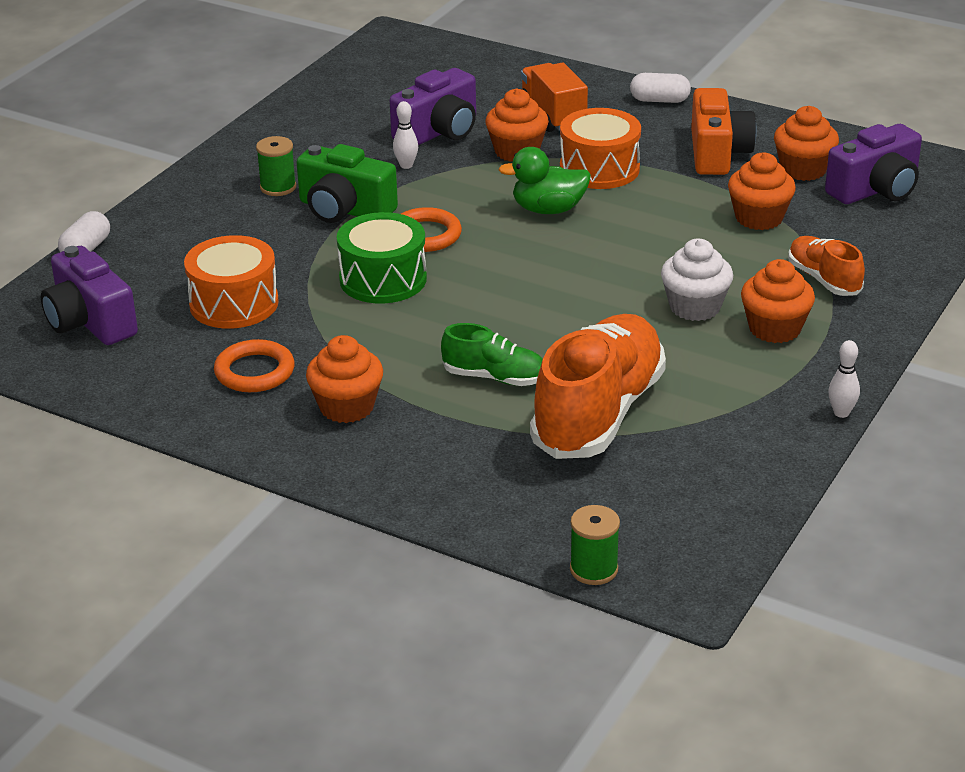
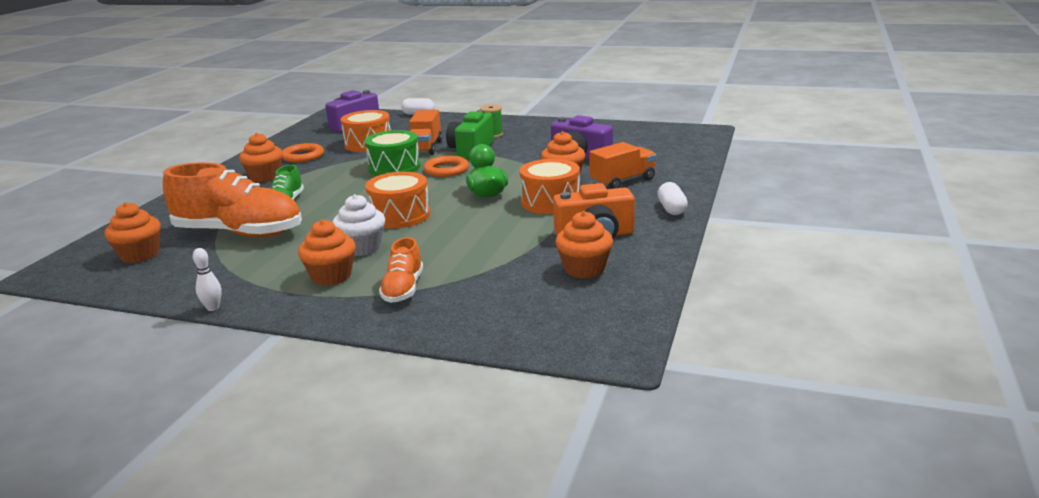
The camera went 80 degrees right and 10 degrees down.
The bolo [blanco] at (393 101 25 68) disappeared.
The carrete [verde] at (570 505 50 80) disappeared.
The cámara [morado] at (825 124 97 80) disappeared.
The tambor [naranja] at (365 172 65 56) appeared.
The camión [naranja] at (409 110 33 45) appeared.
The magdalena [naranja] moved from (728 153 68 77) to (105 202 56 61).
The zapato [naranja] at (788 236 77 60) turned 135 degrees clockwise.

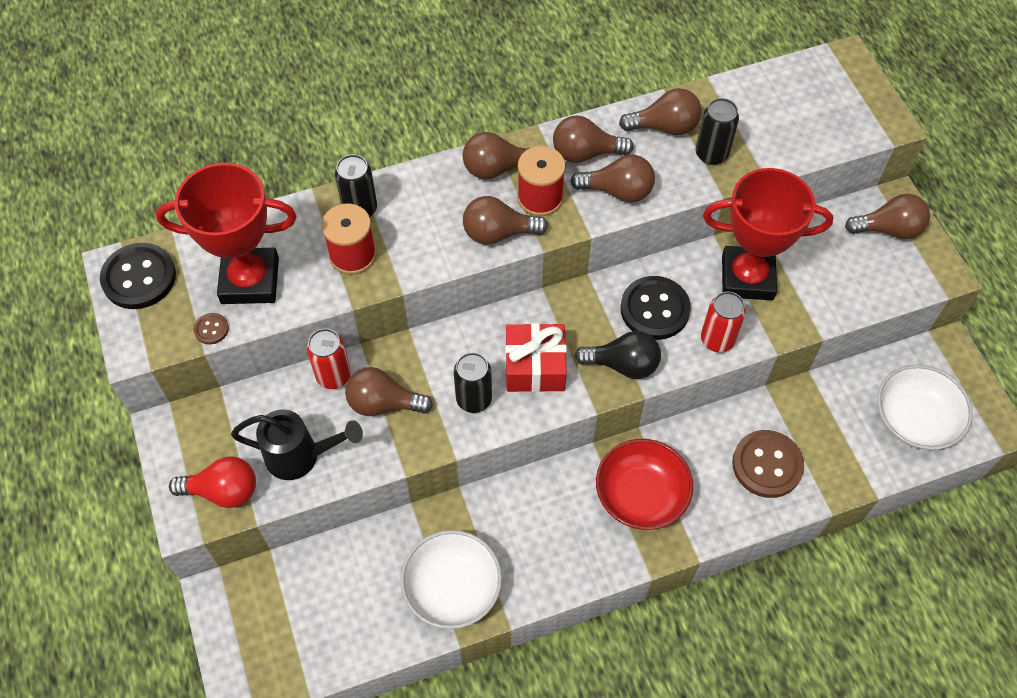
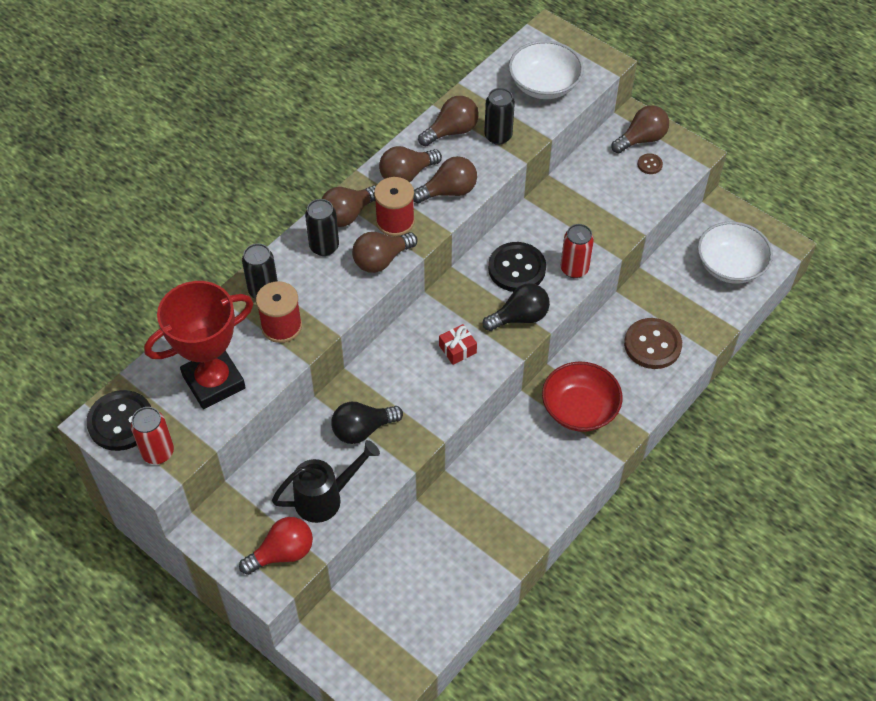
The camera went 30 degrees left and 5 degrees down.
The trofeo [rojo] at (703 168 130 132) disappeared.
The botón [marrón] moved from (194 313 35 32) to (638 154 25 20).
The lata [rojo] moved from (307 329 44 60) to (131 407 43 57).
The cuenco [blanco] moved from (400 530 102 99) to (509 41 75 58).
The lata [negro] moved from (454 352 38 61) to (305 199 34 57).
The bombilla [marrón] at (345 367 88 49) became the bombilla [negro] at (331 402 72 42).
The regalo [rojo] at (505 323 62 69) changed to 0.57 times the size.

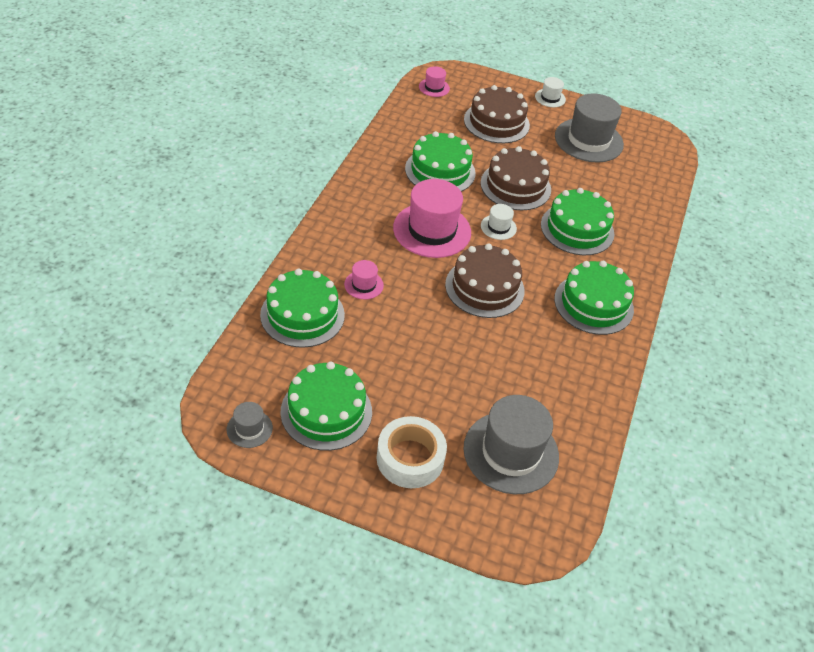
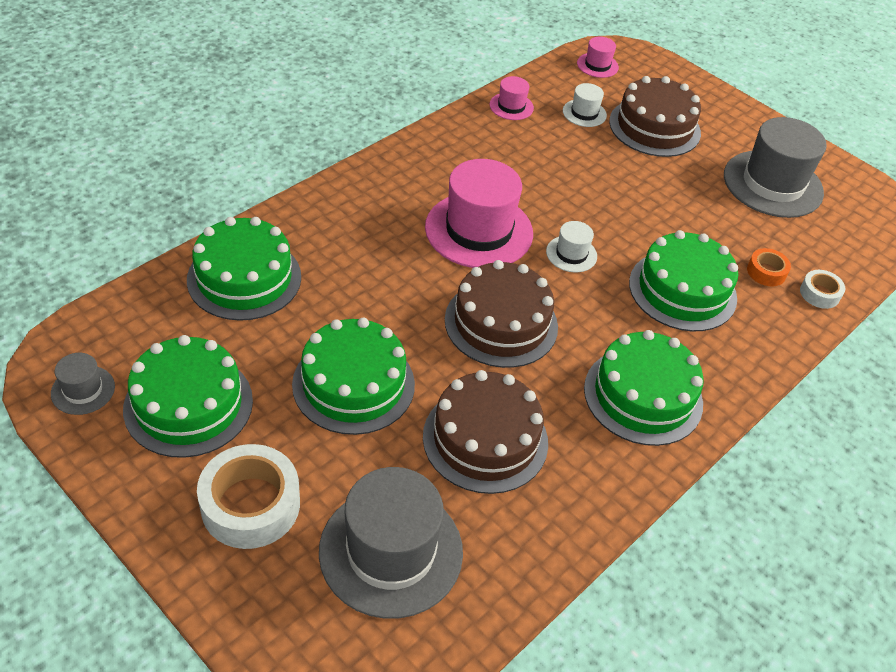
The camera went 25 degrees right and 0 degrees up.
The cinta adhesiva [naranja] at (747 248 44 38) appeared.
The cinta adhesiva [blanco] at (800 270 45 39) appeared.
The sombrero [rosa] moved from (344 260 40 39) to (489 76 45 44).
The tarta [verde] moved from (405 131 71 60) to (292 318 123 117).
The tarta [marrón] moved from (480 146 71 64) to (423 370 125 124).
The sombrero [blanco] moved from (535 77 31 30) to (563 83 44 44).

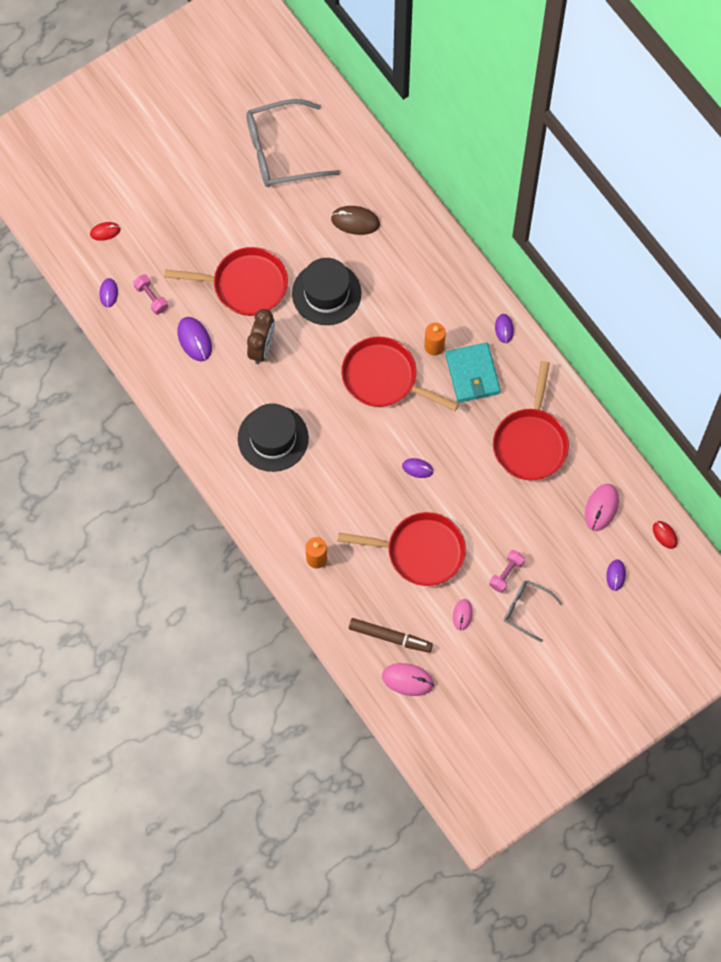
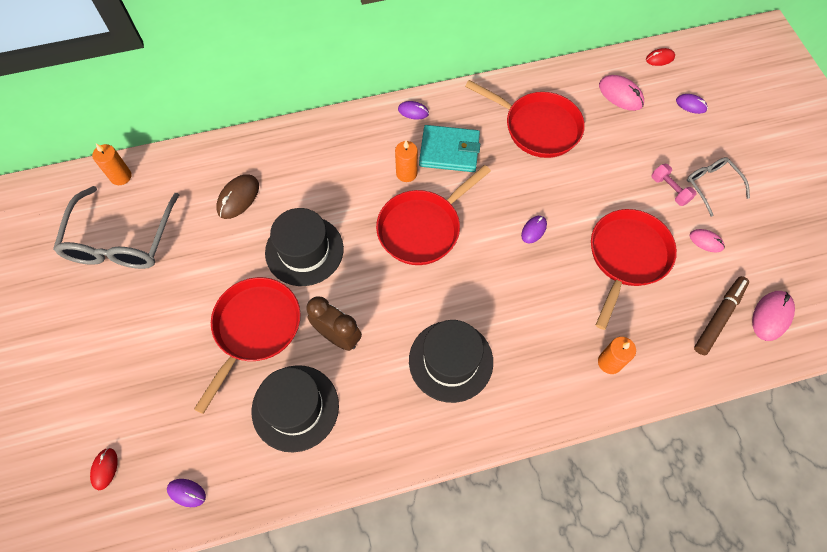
The camera went 70 degrees left and 5 degrees down.
The mancuerna [rosa] at (133 274 35 41) disappeared.
The vela [naranja] at (92 143 40 42) appeared.
The ratón [morado] at (177 317 35 45) was replaced by the sombrero [negro] at (251 365 88 87).
The gafas [gris] at (504 580 58 62) turned 105 degrees clockwise.

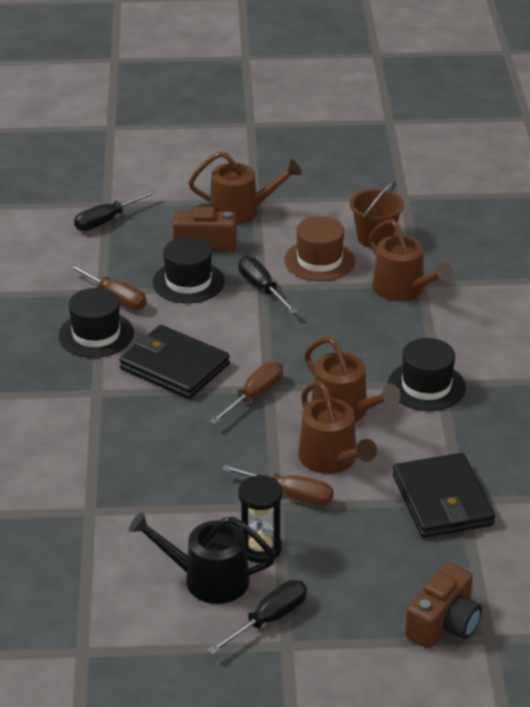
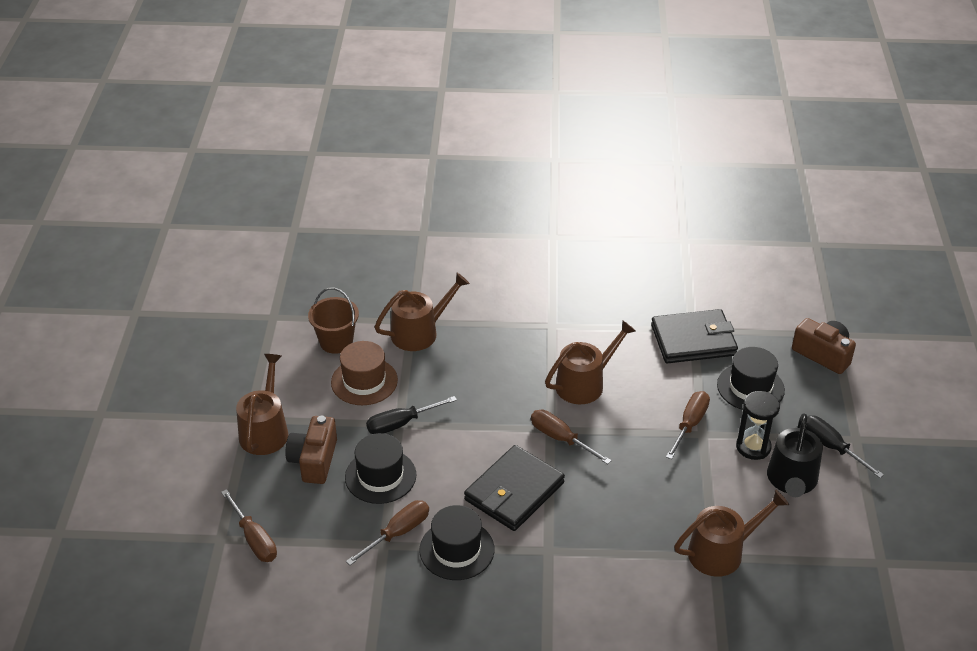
The camera went 85 degrees left and 5 degrees up.
The regadera [marrón] moved from (298 381 79 93) to (674 489 115 88).
The sombrero [negro] moved from (388 338 78 73) to (717 347 68 63).
The destornillador [negro] at (74 190 82 41) became the destornillador [marrón] at (221 489 56 73).

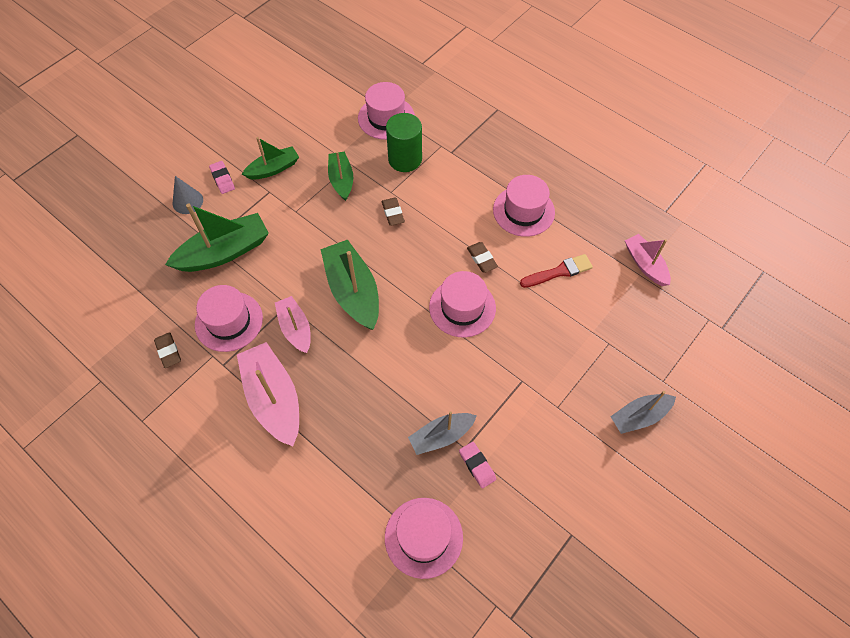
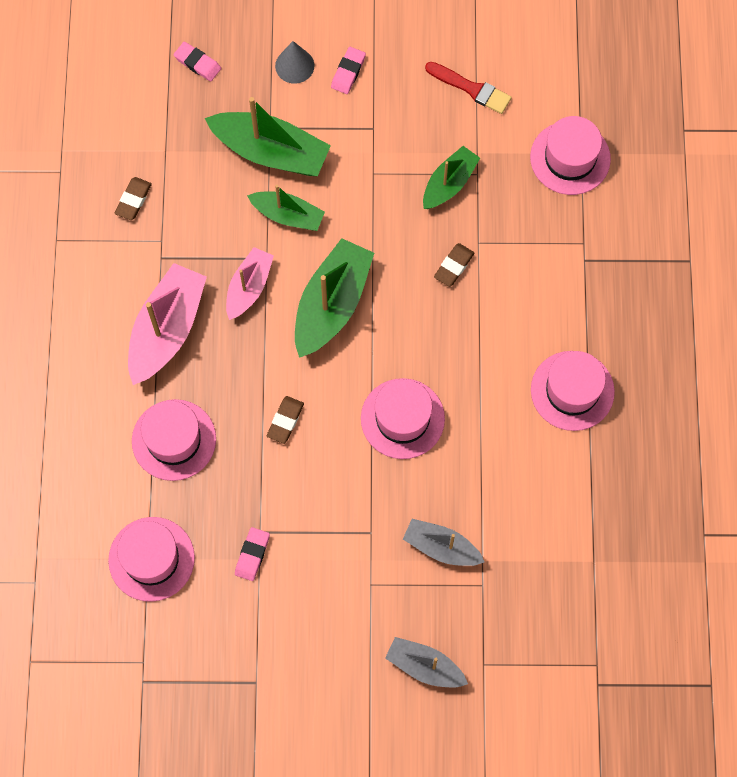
The camera went 50 degrees right and 10 degrees up.
The cilindro [verde] at (386 113 36 59) disappeared.
The barco [rosa] at (625 234 46 52) disappeared.
The goma de borrar [rosa] at (174 42 47 39) appeared.
The sombrero [rosa] moved from (195 285 68 67) to (132 399 84 82).
The barco [verde] moved from (242 137 57 43) to (247 185 78 46).
The barco [gris] moved from (408 411 69 44) to (403 519 81 47).
The goma de borrar [marrón] moved from (467 242 31 31) to (267 396 37 48).
The pincel [rojo] moved from (520 254 73 34) to (425 62 87 52).

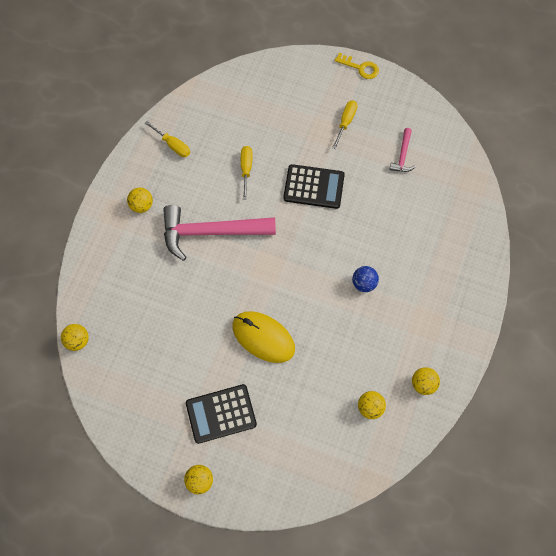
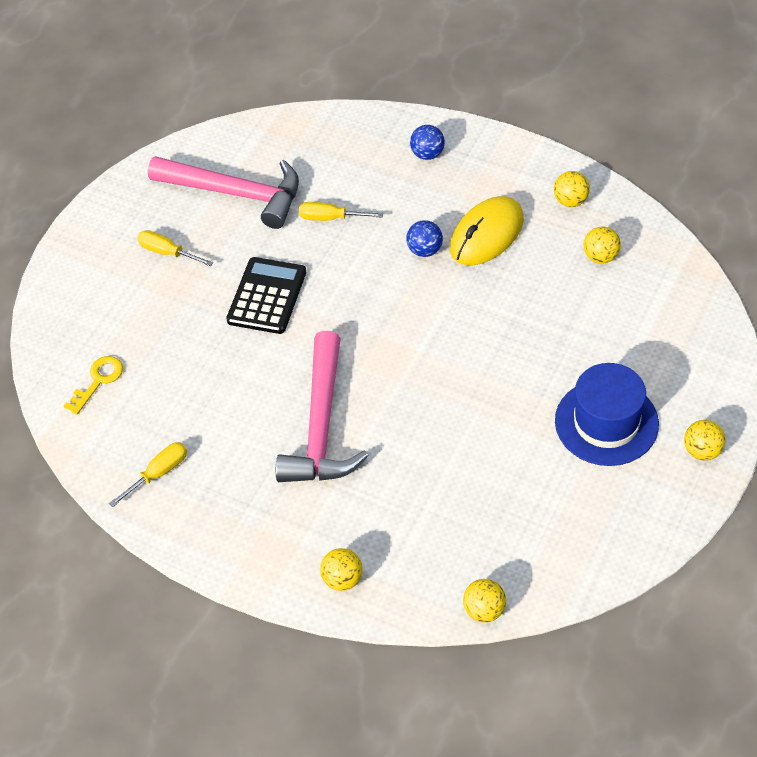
The camera went 80 degrees left and 15 degrees down.
The pelota [azul] at (410 125 35 35) appeared.
The pelota [amarillo] moved from (127 188 26 25) to (320 548 43 43).
The ratón [amarillo] moved from (232 311 63 52) to (450 196 74 69).
The destornillador [amarillo] moved from (241 146 12 54) to (299 202 84 19).
The llave [amarillo] moved from (335 53 44 26) to (64 356 59 59).
The calculadora [negro] at (186 384 71 60) was replaced by the sombrero [azul] at (555 363 104 103).
The martillo [rosa] at (389 128 27 44) changed to 2.20 times the size.

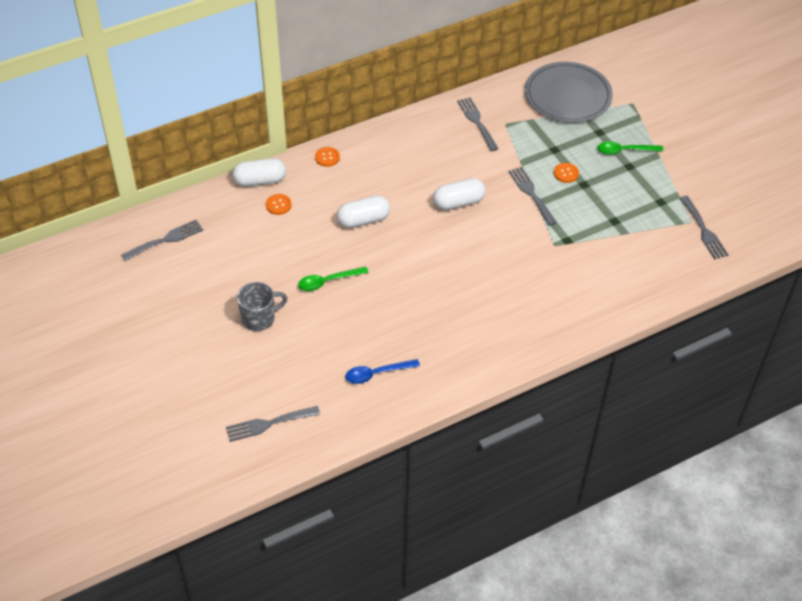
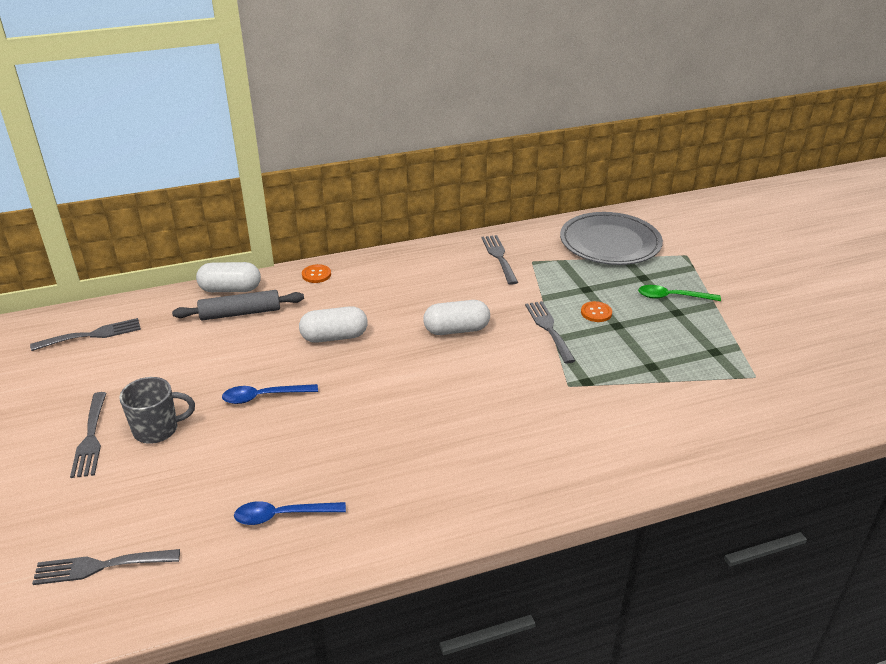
The camera went 10 degrees right and 15 degrees down.
The tenedor [gris] moved from (680 196 49 64) to (70 392 36 86).
The botón [naranja] at (266 194 26 21) was replaced by the rodillo [gris] at (172 290 132 31).
The cuchara [verde] at (298 266 70 25) became the cuchara [azul] at (222 384 96 20).

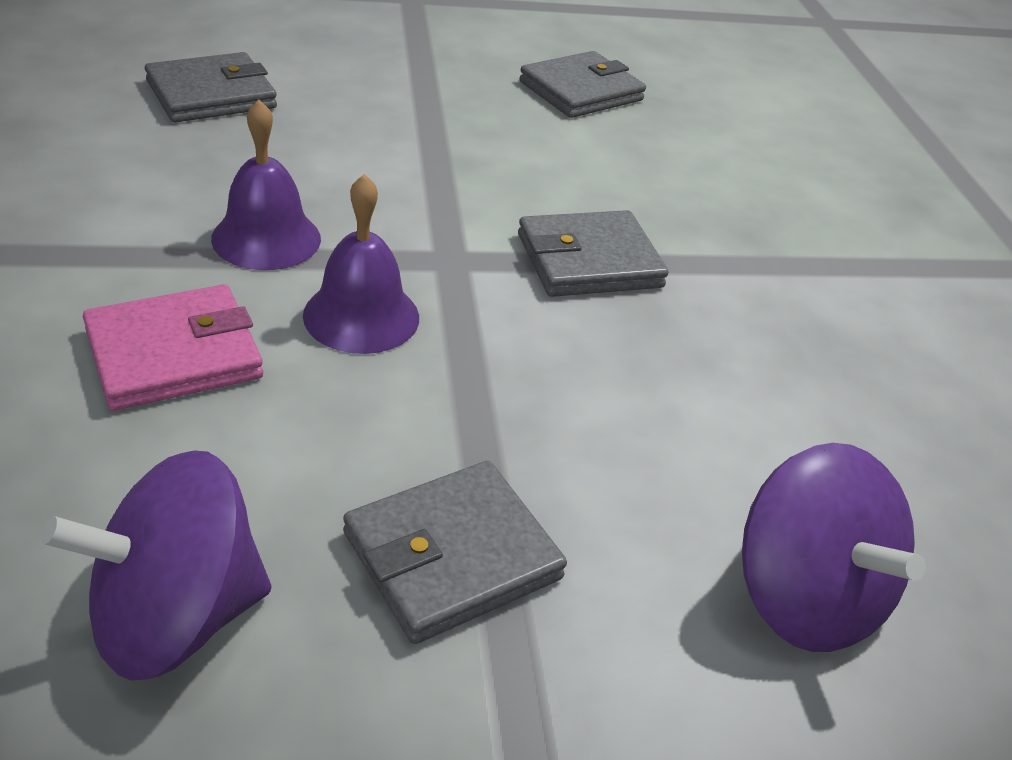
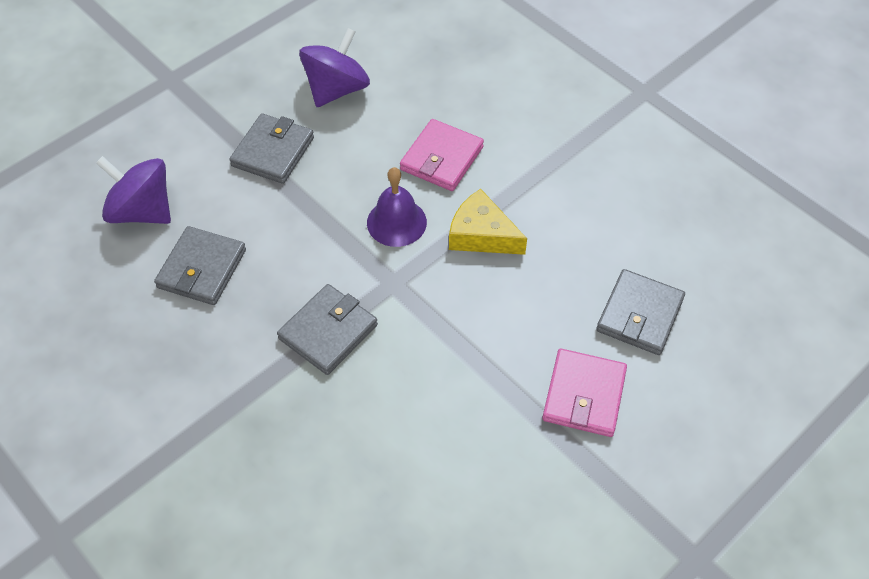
The camera went 150 degrees right and 15 degrees up.
The cartera [rosa] at (542 349 85 88) appeared.
The cartera [gris] moved from (519 51 127 67) to (154 226 92 79).
The campana [morado] at (211 99 110 171) was replaced by the queso [amarillo] at (449 189 78 66).

